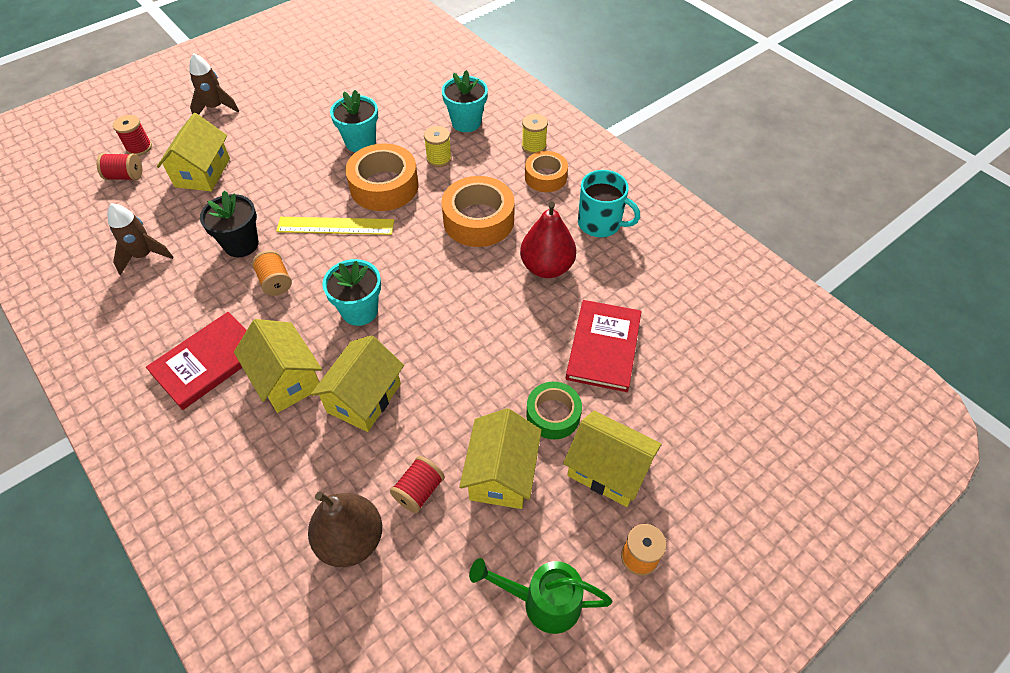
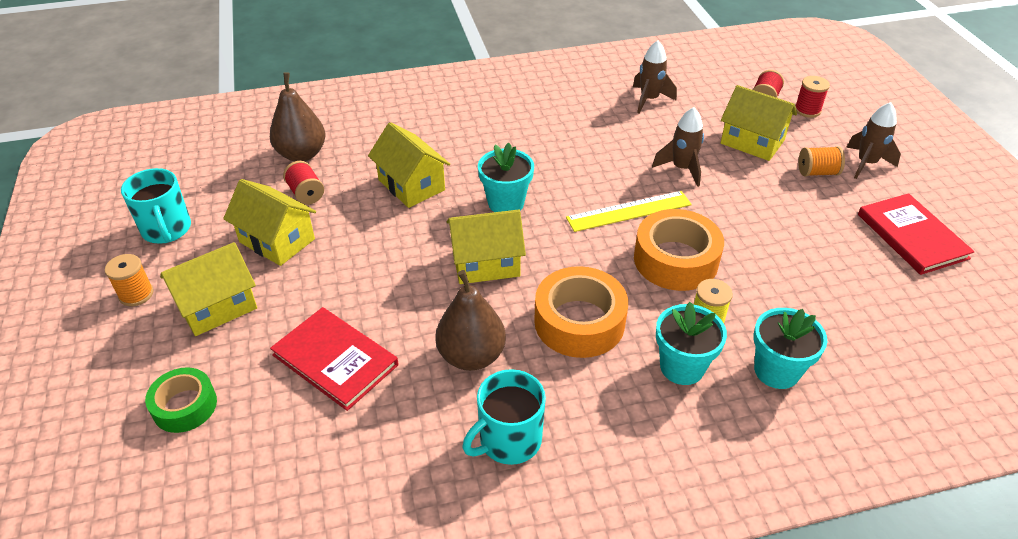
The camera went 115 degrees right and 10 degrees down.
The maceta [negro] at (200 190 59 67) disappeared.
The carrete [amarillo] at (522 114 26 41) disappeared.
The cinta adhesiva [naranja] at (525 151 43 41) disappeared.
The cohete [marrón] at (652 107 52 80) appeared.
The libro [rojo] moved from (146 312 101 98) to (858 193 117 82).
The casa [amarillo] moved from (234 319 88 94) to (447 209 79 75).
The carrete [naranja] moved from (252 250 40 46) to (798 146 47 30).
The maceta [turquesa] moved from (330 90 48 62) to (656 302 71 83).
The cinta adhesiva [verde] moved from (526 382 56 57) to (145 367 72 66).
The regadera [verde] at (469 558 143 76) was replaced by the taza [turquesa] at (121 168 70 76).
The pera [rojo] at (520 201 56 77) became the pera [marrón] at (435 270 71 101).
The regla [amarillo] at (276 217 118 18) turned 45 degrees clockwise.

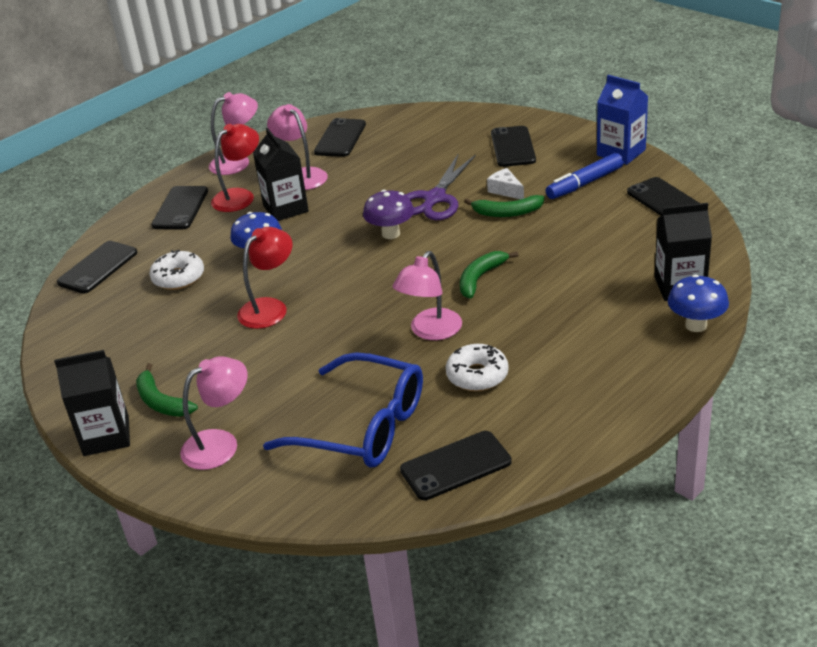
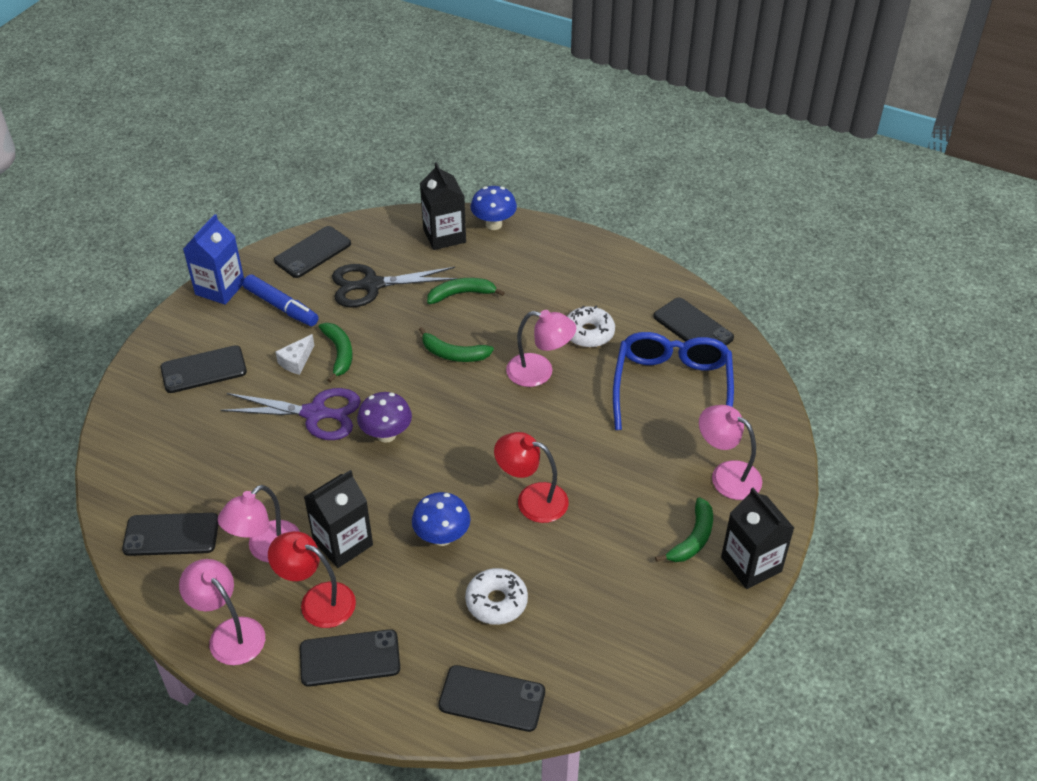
The camera went 110 degrees left and 10 degrees up.
The tijeras [negro] at (332 264 126 43) appeared.
The plátano [verde] at (427 278 78 26) appeared.

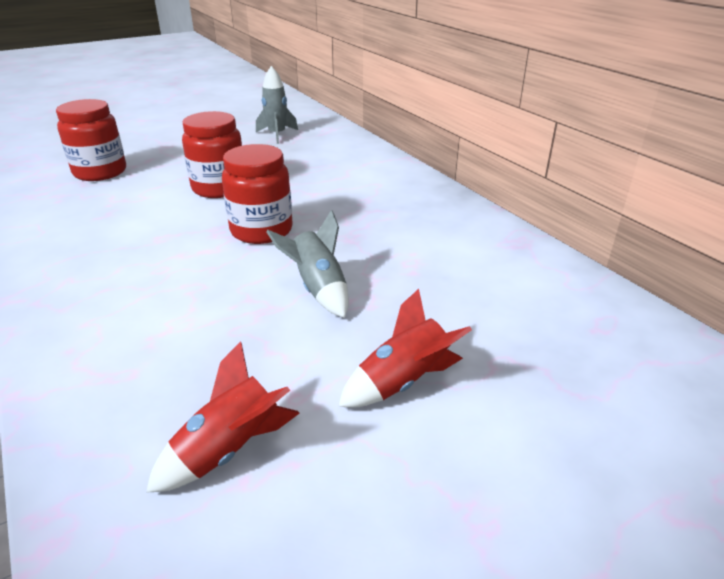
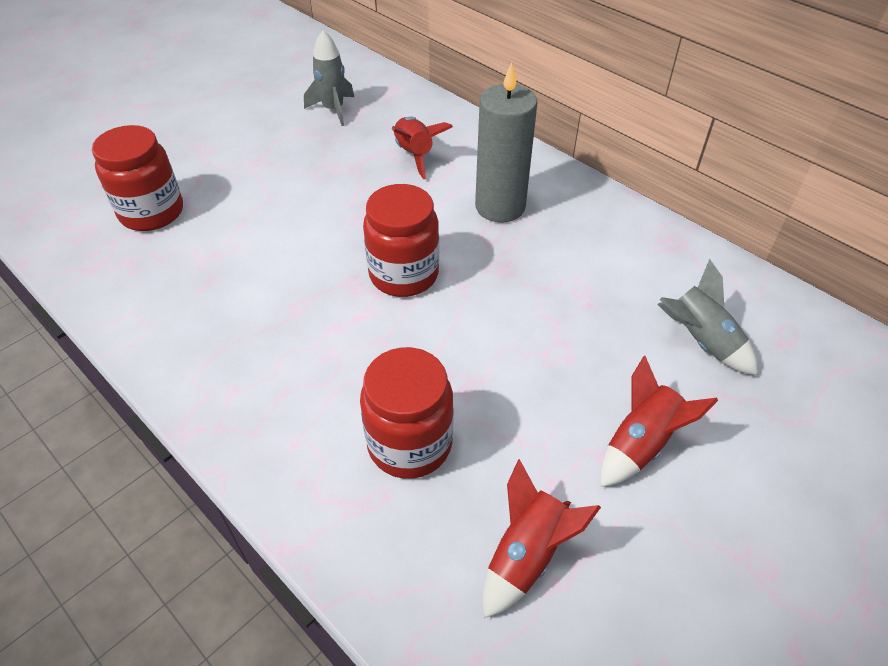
The camera went 15 degrees left and 15 degrees up.
The cohete [rojo] at (392 117 61 62) appeared.
The vela [gris] at (475 62 63 161) appeared.
The tarro [rojo] moved from (182 111 60 87) to (360 347 94 132).
The cohete [gris] moved from (267 210 82 108) to (657 259 101 117).

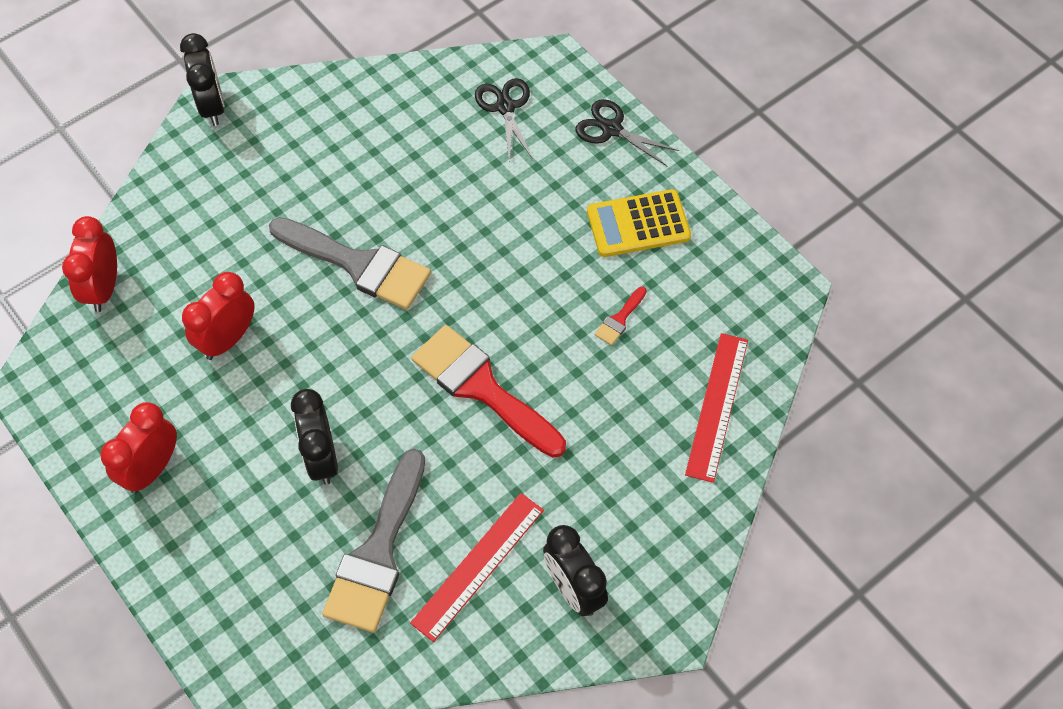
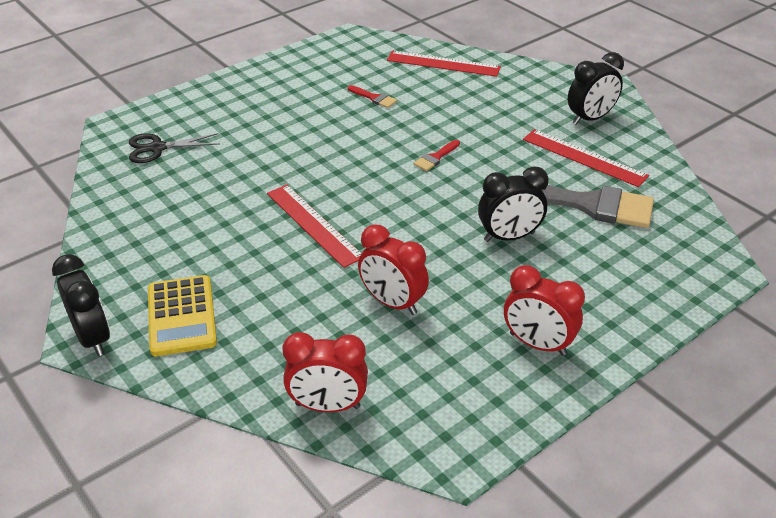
The camera went 90 degrees left and 20 degrees down.
The tijeras [negro] at (575 99 104 68) disappeared.
The calculadora [amarillo] moved from (587 189 104 68) to (148 275 69 81).
The pincel [gris] at (269 217 162 93) was replaced by the regla [rojo] at (267 185 94 83).
The despertador [negro] at (180 33 45 93) turned 75 degrees clockwise.
The pincel [rojo] at (411 325 155 132) changed to 0.42 times the size.

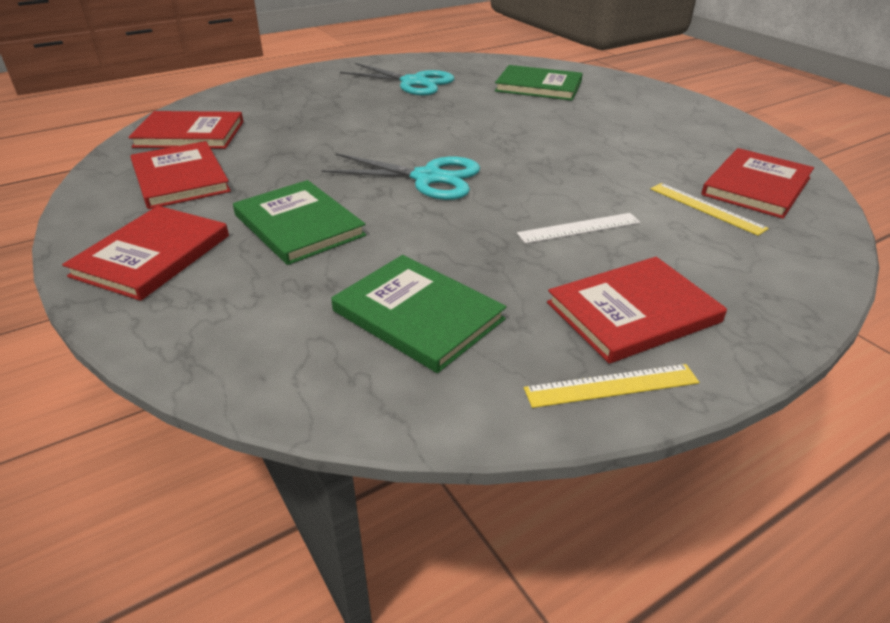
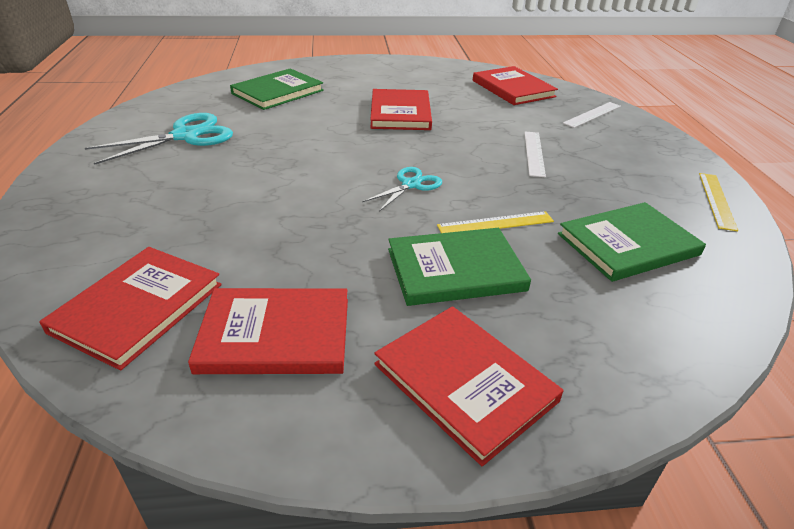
The camera went 65 degrees left and 0 degrees up.
The regla [blanco] at (563 102 58 26) appeared.
The libro [rojo] moved from (547 257 180 107) to (370 89 62 41).
The regla [amarillo] moved from (650 183 119 53) to (437 211 117 22).
The tijeras [turquesa] at (321 153 159 47) changed to 0.60 times the size.

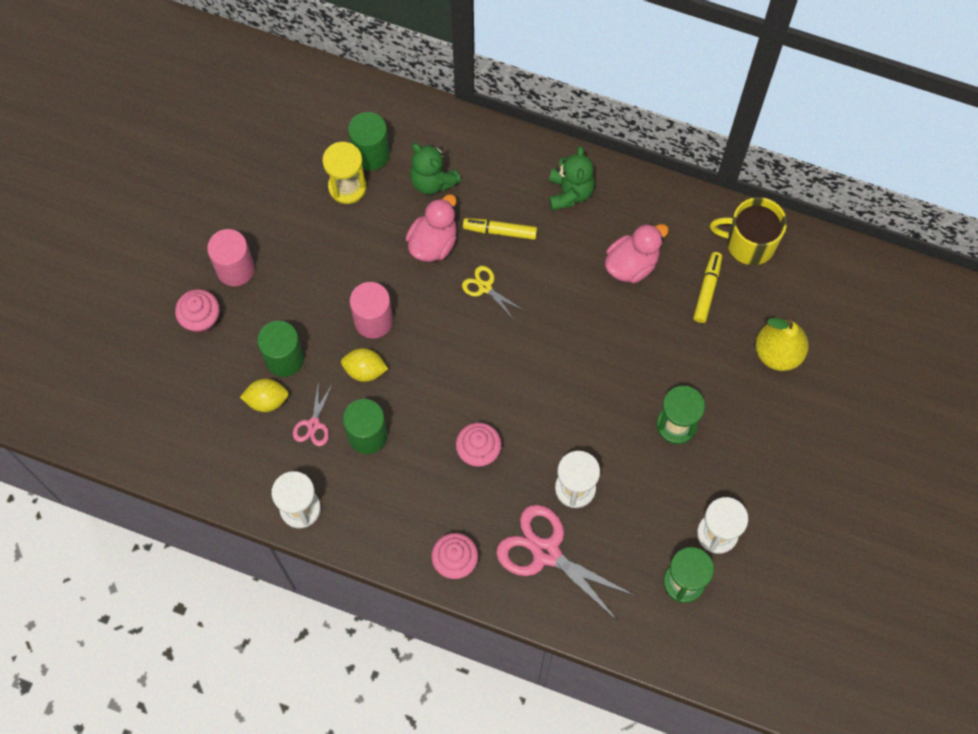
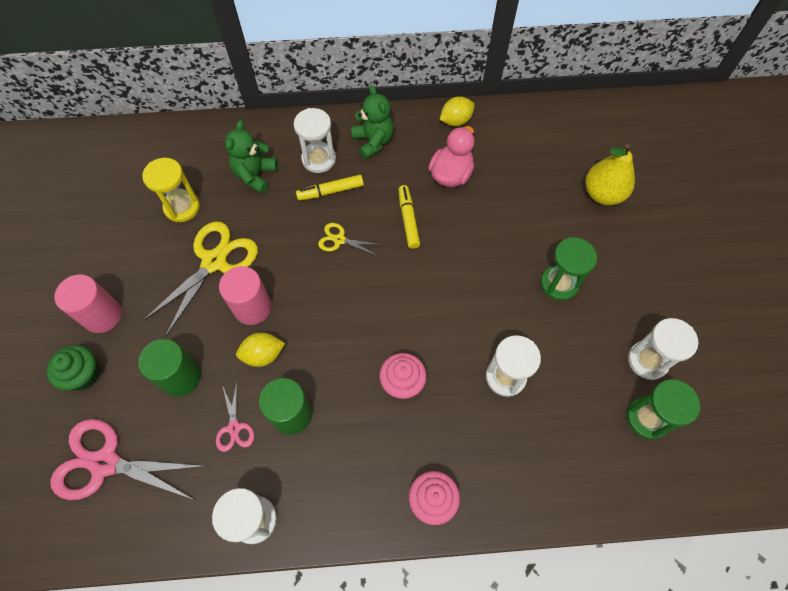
The camera went 25 degrees left and 5 degrees down.
The cilindro [verde] at (348 112 42 58) disappeared.
The pato [rosa] at (406 194 51 68) disappeared.
The taza [amarillo] at (710 197 77 68) disappeared.
The tijeras [amarillo] at (143 221 115 115) appeared.
The reloj de arena [blanco] at (294 108 42 65) appeared.
The limón [amarillo] moved from (240 379 49 33) to (440 97 35 29).
The tijeras [rosa] moved from (496 505 139 116) to (50 419 154 81).
The rotulador [amarillo] moved from (693 252 29 71) to (398 185 22 64).
The magdalena [rosa] at (175 289 45 44) became the magdalena [verde] at (46 345 54 45).
The osito [verde] at (410 143 51 52) turned 90 degrees clockwise.

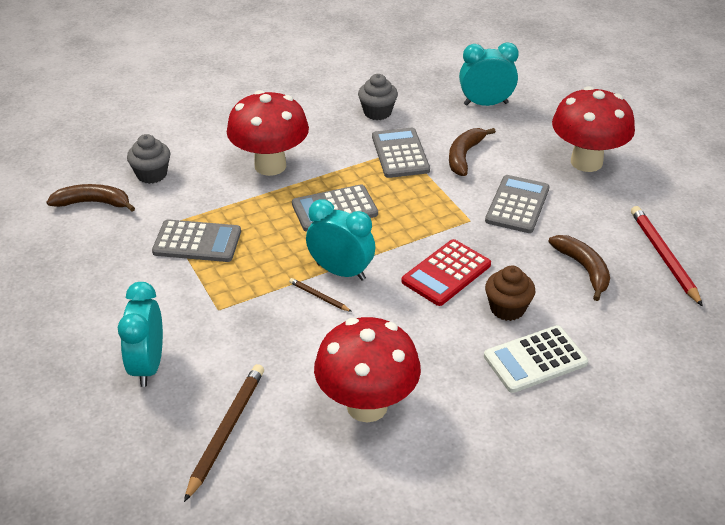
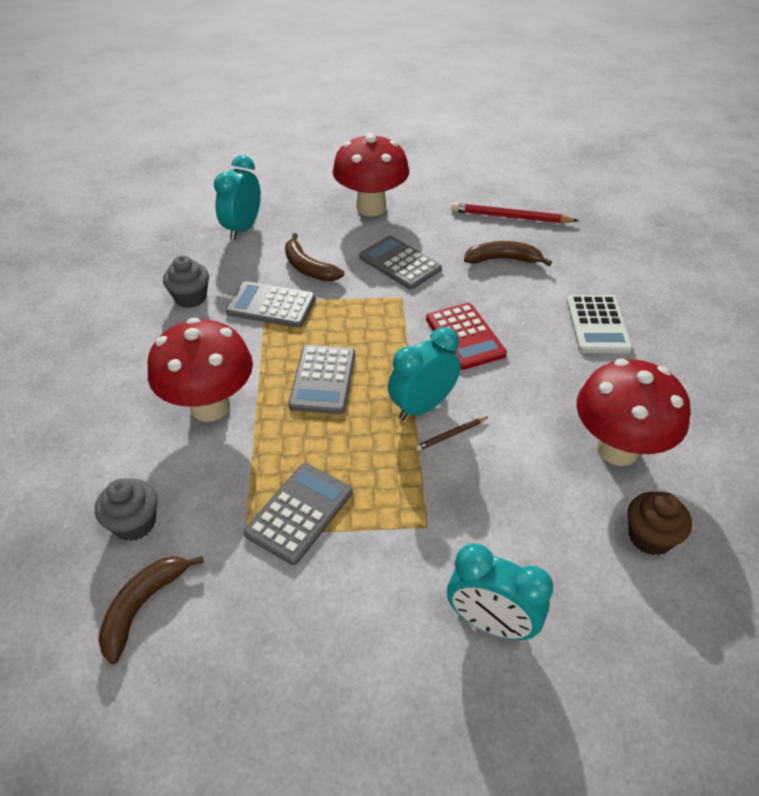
The camera went 65 degrees left and 5 degrees up.
The lápiz [marrón] at (184 364 80 138) disappeared.
The magdalena [marrón] moved from (485 266 51 55) to (628 492 64 63).

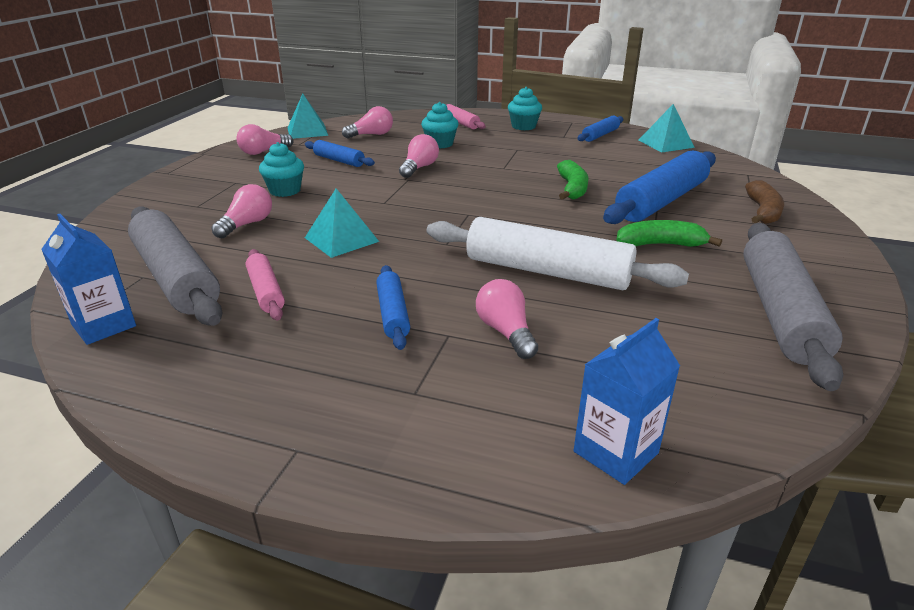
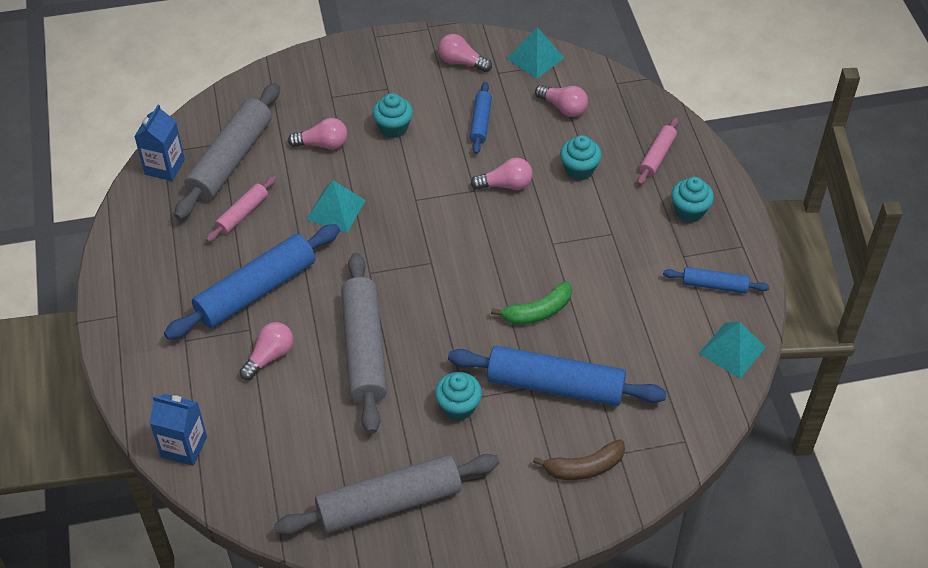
The camera went 60 degrees right and 20 degrees up.
The plátano [verde] at (616 220 106 27) was replaced by the magdalena [turquesa] at (435 372 47 49).
The rodillo [blanco] at (427 217 262 73) became the rodillo [gris] at (341 253 46 181).
The rodillo [azul] at (376 265 34 85) changed to 1.97 times the size.

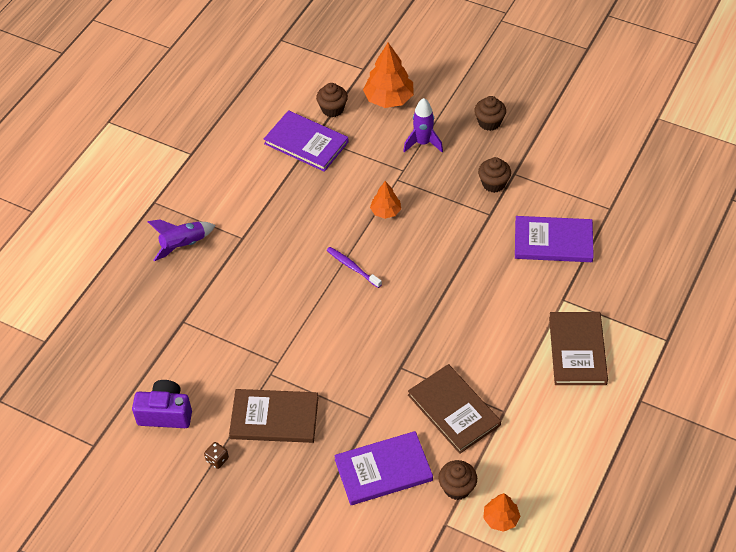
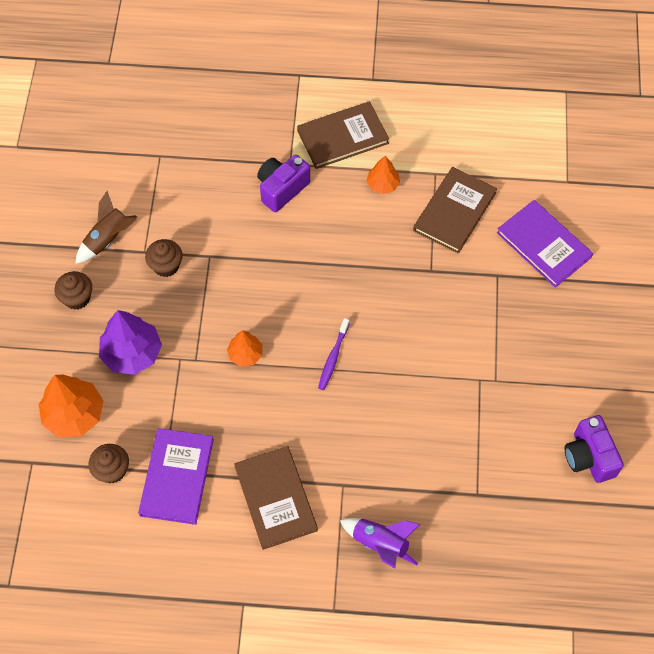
The camera went 115 degrees left and 10 degrees up.
The dado [marrón] at (204 442 25 27) disappeared.
The magdalena [marrón] at (438 460 39 40) disappeared.
The libro [morado] at (515 216 79 46) disappeared.
The cohete [marrón] at (75 191 62 73) appeared.
The cámara [morado] at (257 155 53 57) appeared.
The libro [marrón] moved from (229 389 90 54) to (234 446 84 104).
The árbol [naranja] moved from (483 493 37 39) to (367 156 33 38).
The cohete [morado] at (403 98 40 54) was replaced by the árbol [morado] at (99 310 63 65).

